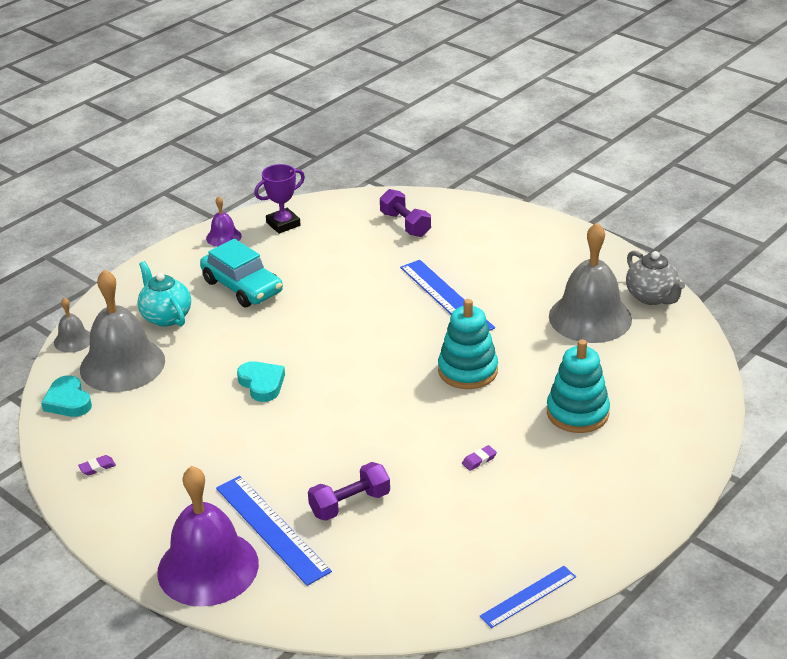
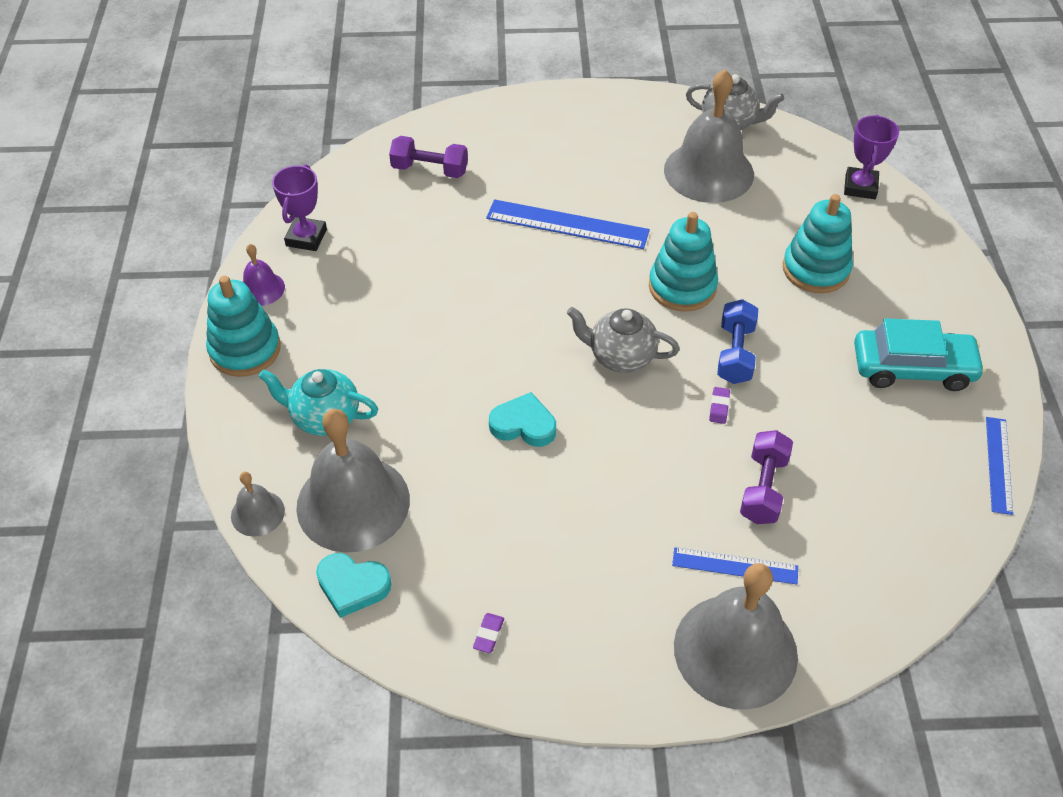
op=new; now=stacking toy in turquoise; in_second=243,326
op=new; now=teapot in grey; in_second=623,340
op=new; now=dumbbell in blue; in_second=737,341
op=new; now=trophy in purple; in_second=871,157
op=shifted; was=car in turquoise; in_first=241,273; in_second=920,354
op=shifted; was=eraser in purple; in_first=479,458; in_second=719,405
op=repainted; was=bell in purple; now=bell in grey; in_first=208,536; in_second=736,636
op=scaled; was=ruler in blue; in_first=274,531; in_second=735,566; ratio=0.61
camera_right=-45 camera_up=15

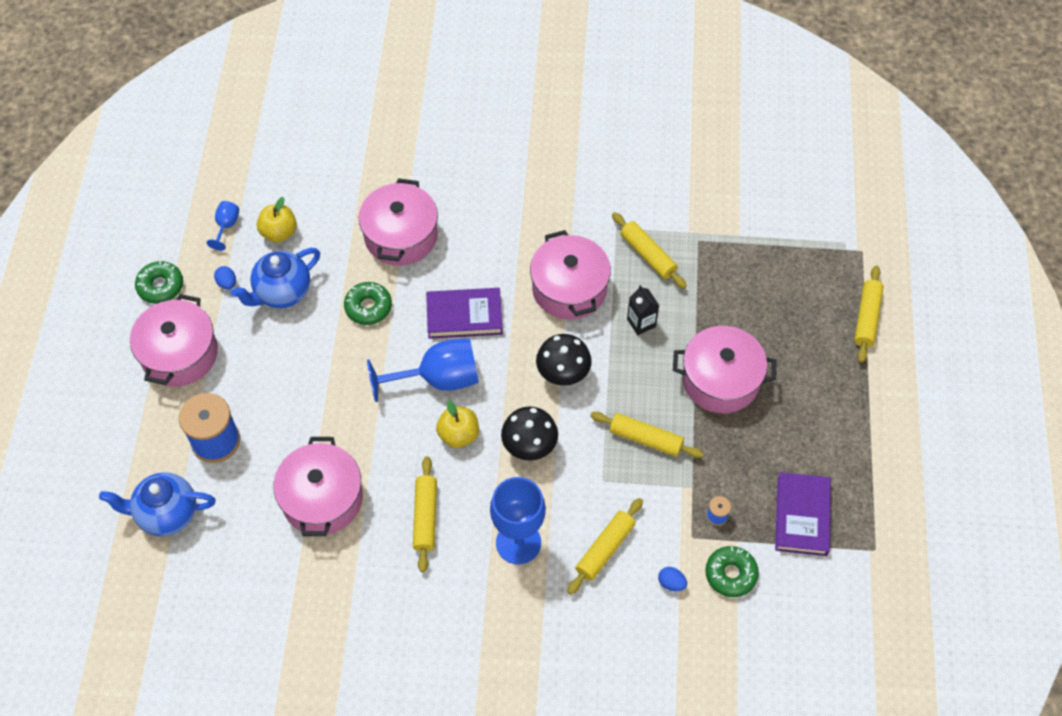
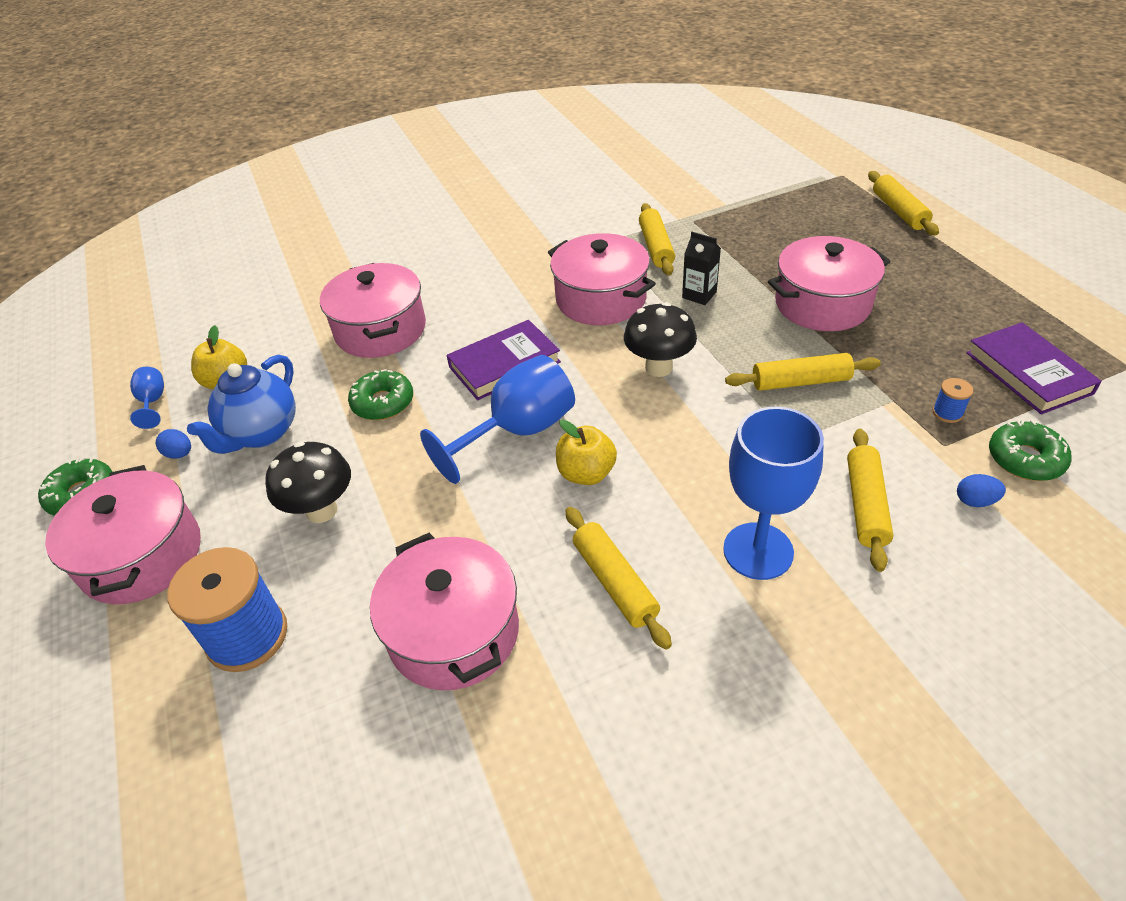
op=gone; was=teapot in blue; in_first=157,504
op=shifted; was=mushroom in black; in_first=529,433; in_second=308,482
op=rotated; was=rolling pin in yellow; in_first=649,250; in_second=657,239; clockwise=60
camera_right=-25 camera_up=-15

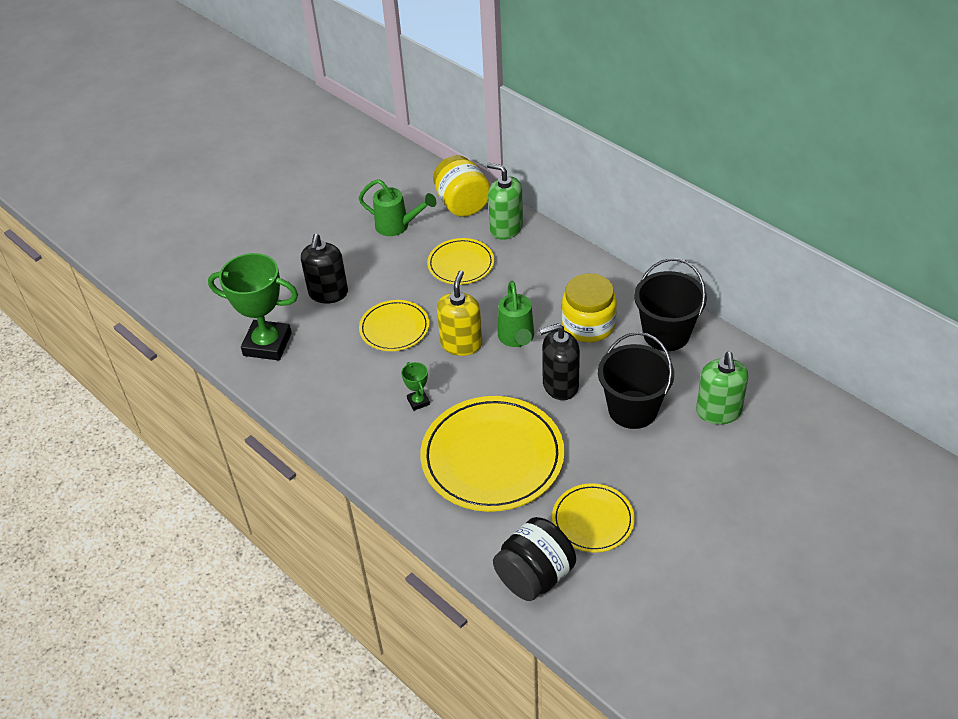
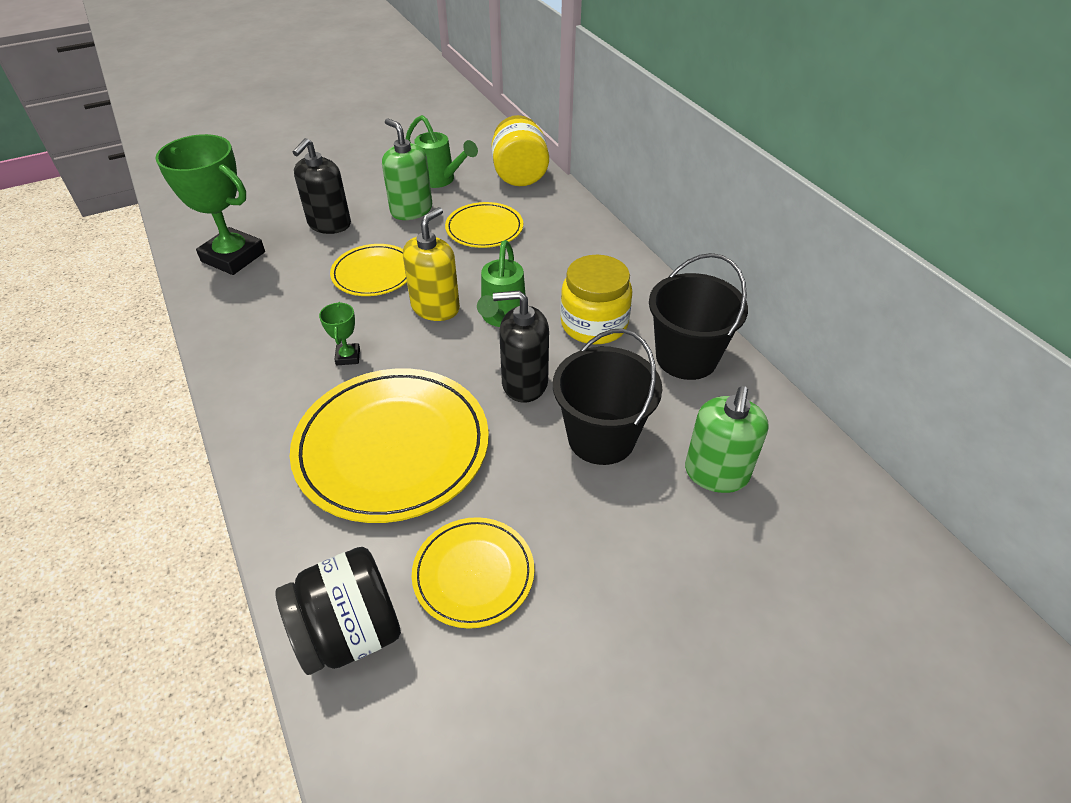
op=shifted; was=soap dispenser in green; in_first=505,201; in_second=407,169
camera_right=15 camera_up=0

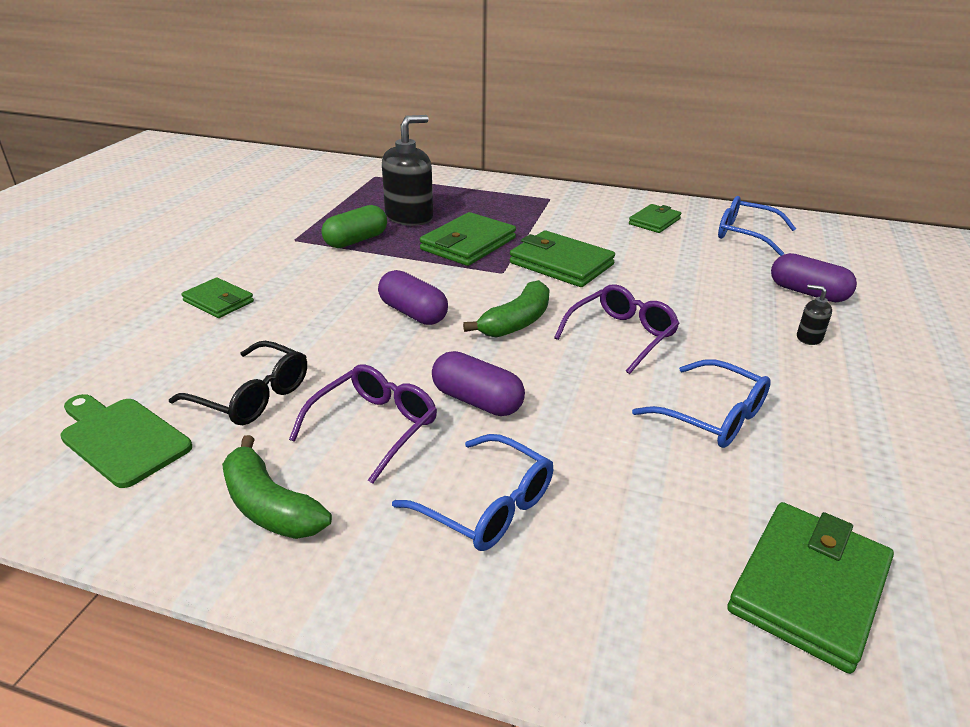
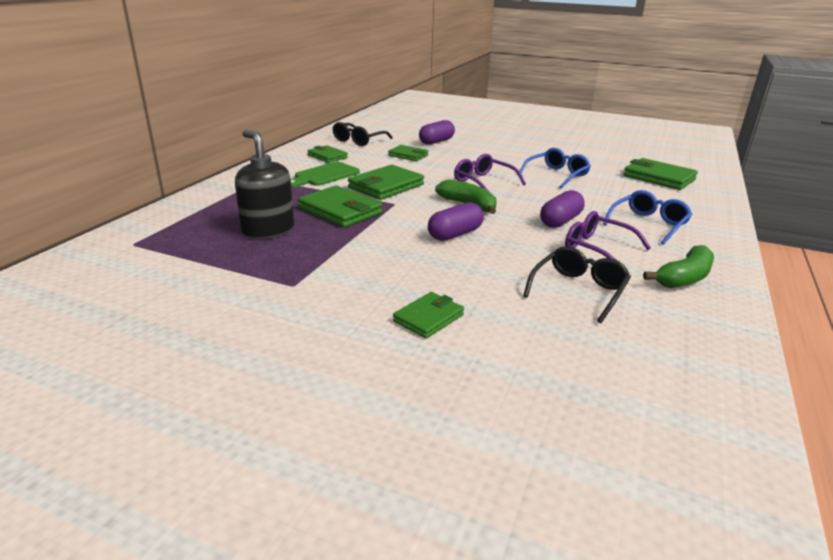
op=gone; was=capsule in green; in_first=354,226
op=gone; was=soap dispenser in black; in_first=814,315
op=new; now=wallet in green; in_second=408,153
op=shifted; was=cutting board in green; in_first=126,441; in_second=325,175
op=repainted; was=glasses in blue; now=glasses in black; in_first=757,226; in_second=362,134
camera_right=-85 camera_up=-5

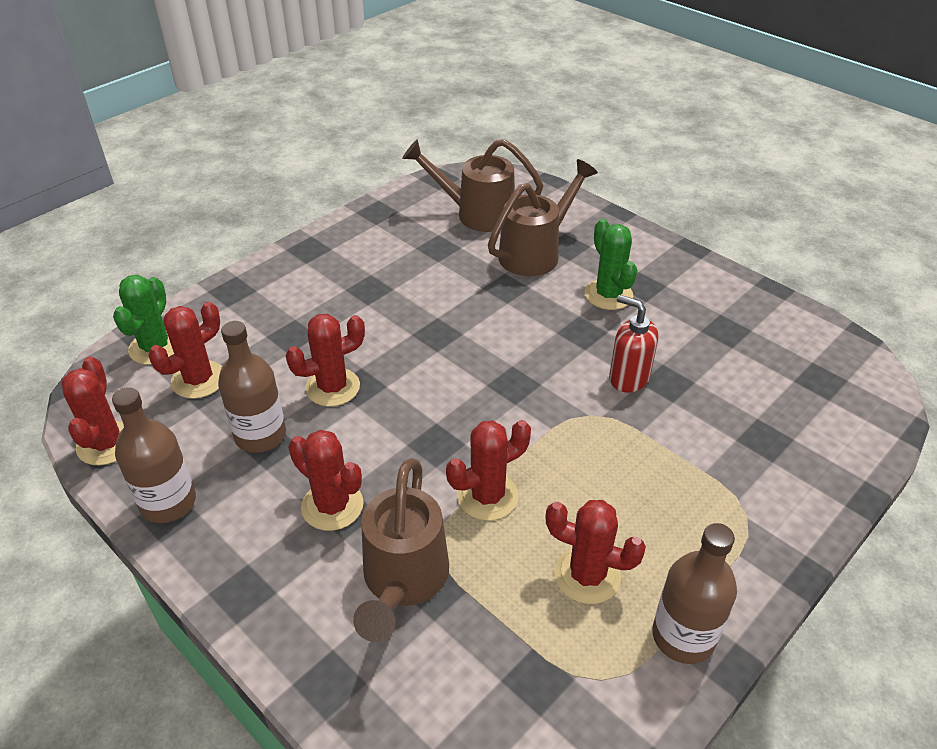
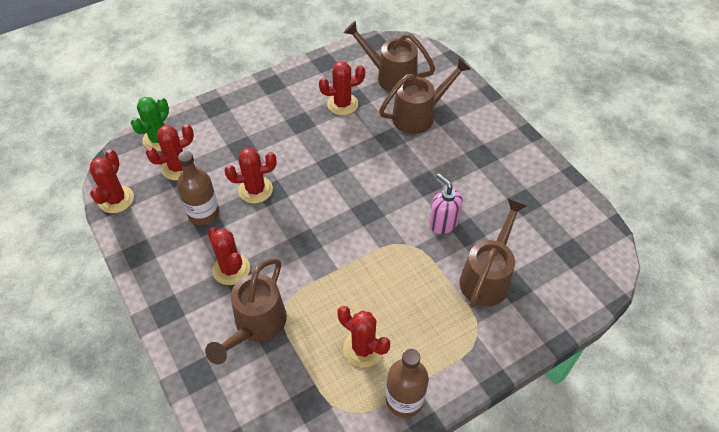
op=gone; was=bottle in brown; in_first=154,455
op=gone; was=cactus in green; in_first=610,264
op=new; now=watering can in brown; in_second=493,253
op=shifted; was=cactus in red; in_first=488,470; in_second=342,88
op=repainted; was=soap dispenser in red; now=soap dispenser in pink; in_first=633,343; in_second=446,203
camera_right=15 camera_up=10

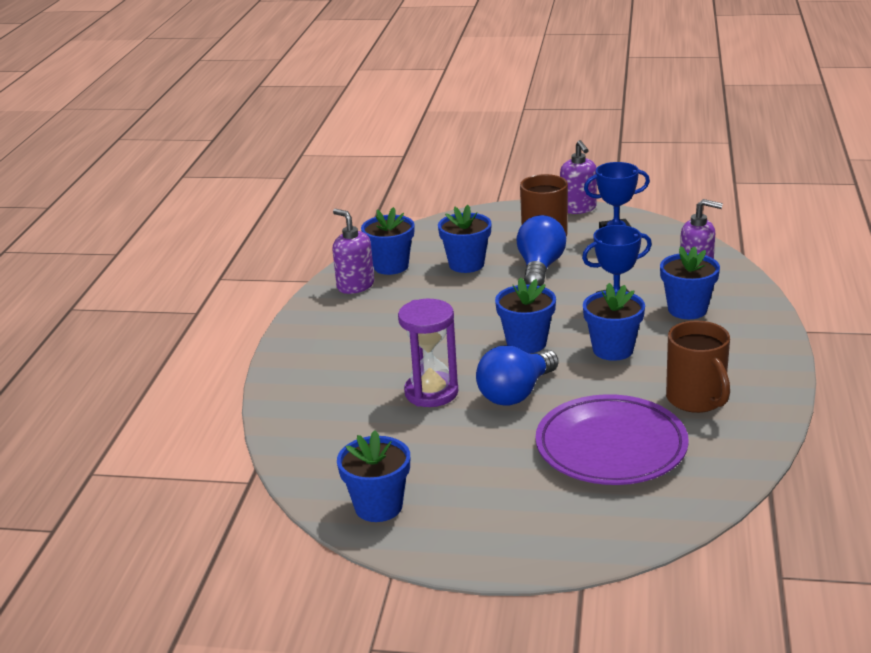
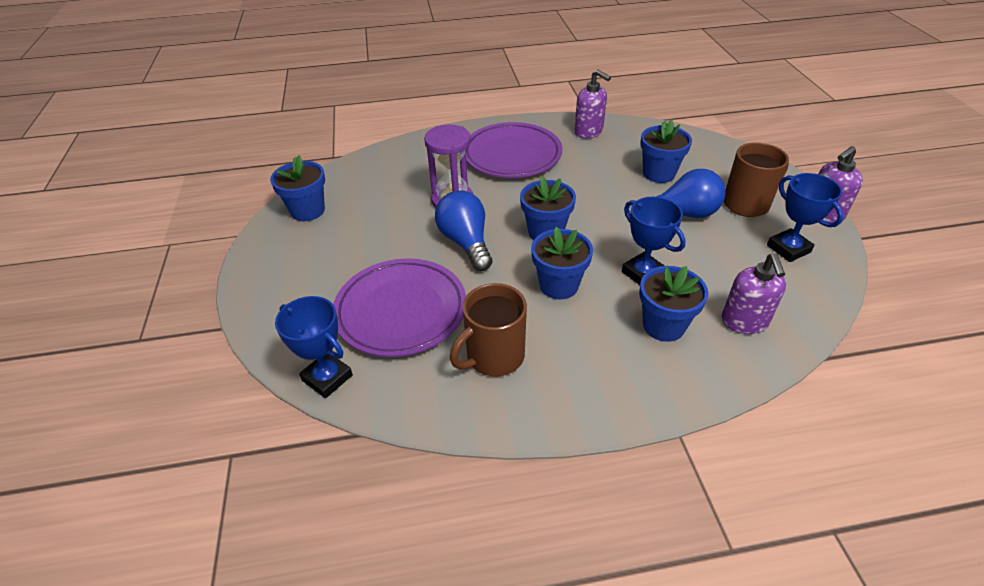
op=gone; was=flower pot in blue; in_first=387,241
op=new; now=trophy in blue; in_second=314,347
op=new; now=plate in purple; in_second=514,150
op=rotated; was=soap dispenser in purple; in_first=353,251; in_second=592,103; clockwise=105
op=rotated; was=light bulb in blue; in_first=517,376; in_second=464,230; clockwise=45
camera_right=70 camera_up=15

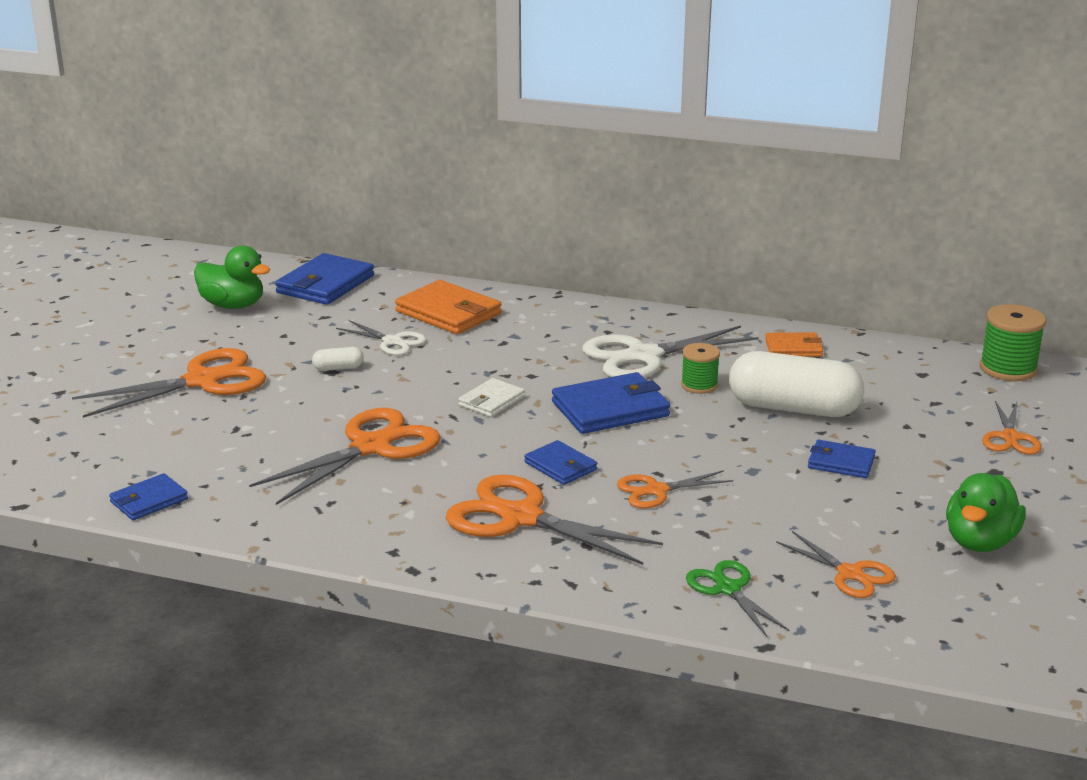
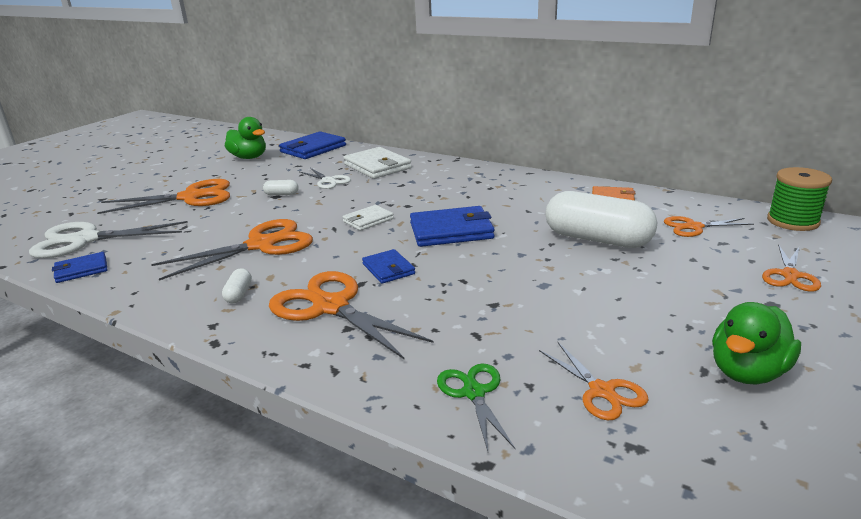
op=gone; was=spool in green; in_first=700,368
op=gone; was=wallet in blue; in_first=842,459
op=new; now=capsule in white; in_second=237,285
op=shifted; was=scissors in white; in_first=670,352; in_second=108,239
op=shifted; was=scissors in orange; in_first=675,489; in_second=709,226
op=repainted; was=wallet in orange; now=wallet in white; in_first=448,307; in_second=377,163
camera_right=15 camera_up=0

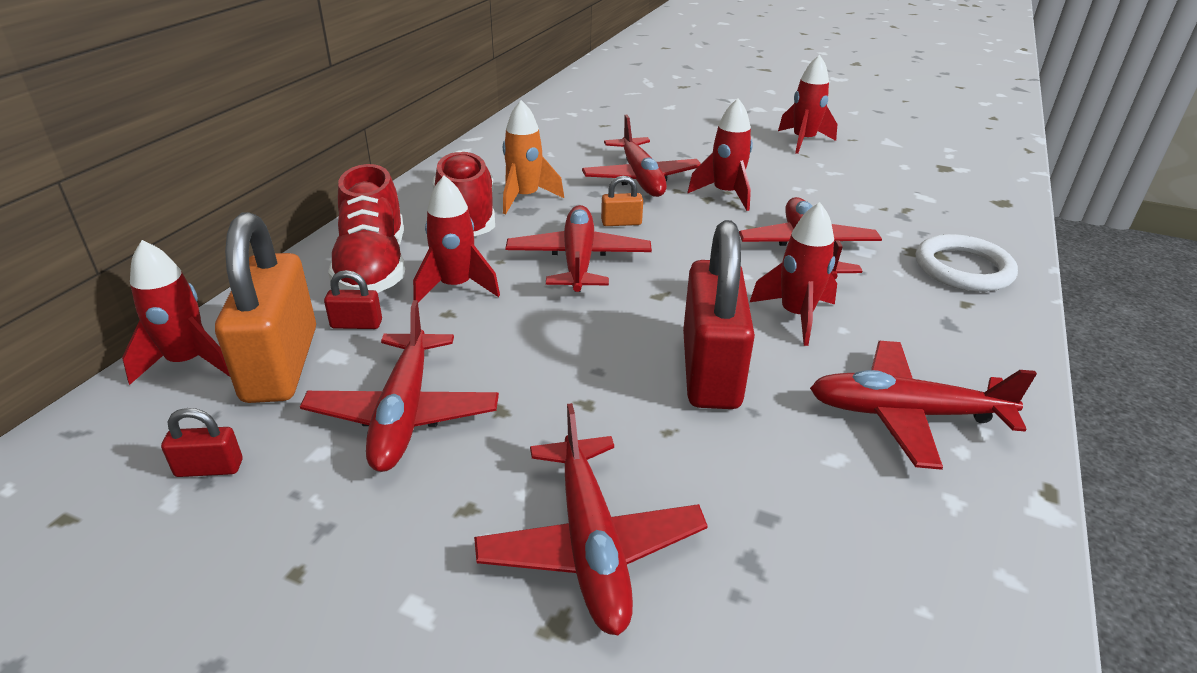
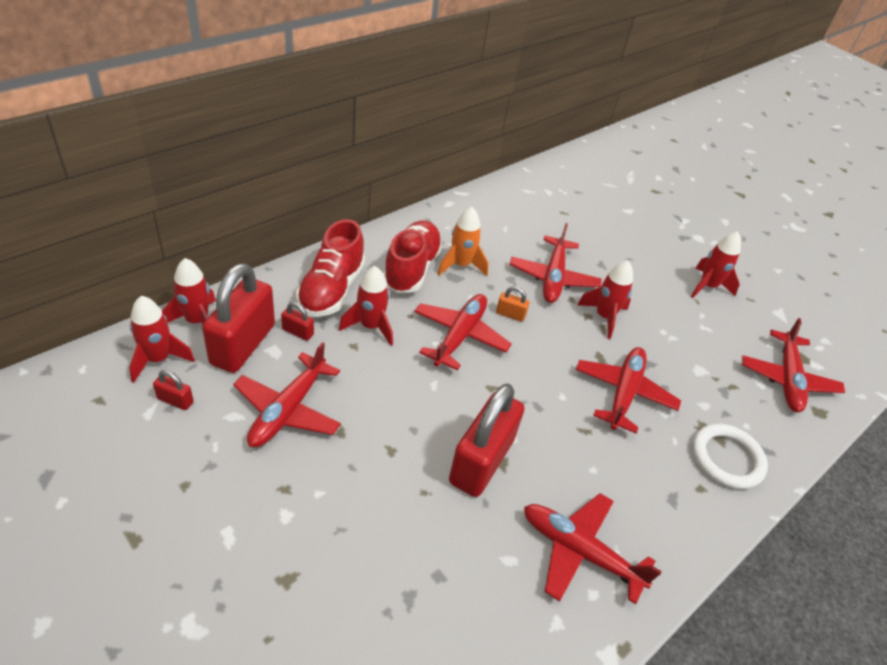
op=shifted; was=plane in red; in_first=591,519; in_second=793,365
op=shifted; was=rocket in red; in_first=793,274; in_second=162,339
op=repainted; was=padlock in orange; now=padlock in red; in_first=265,307; in_second=238,318
camera_right=20 camera_up=10

